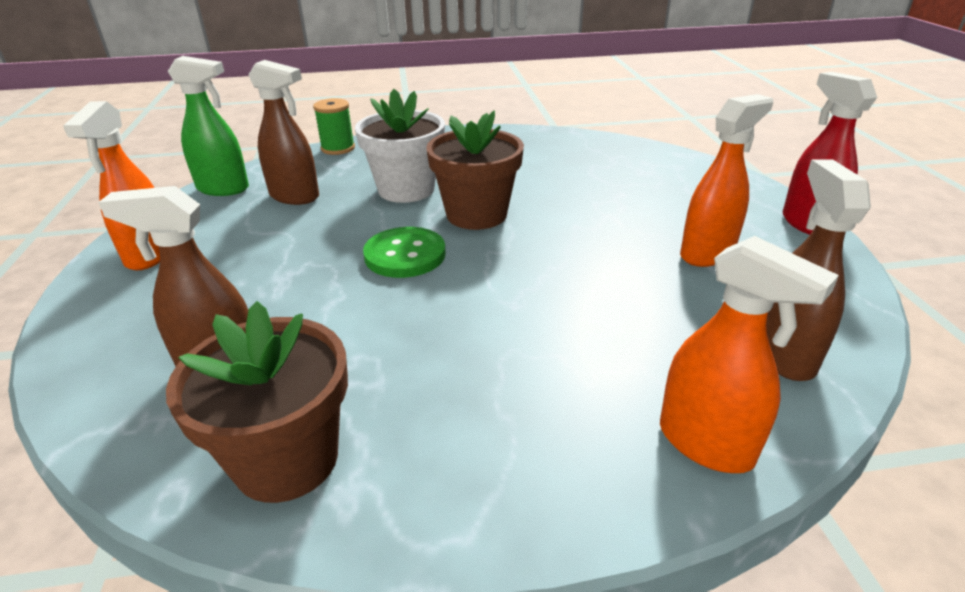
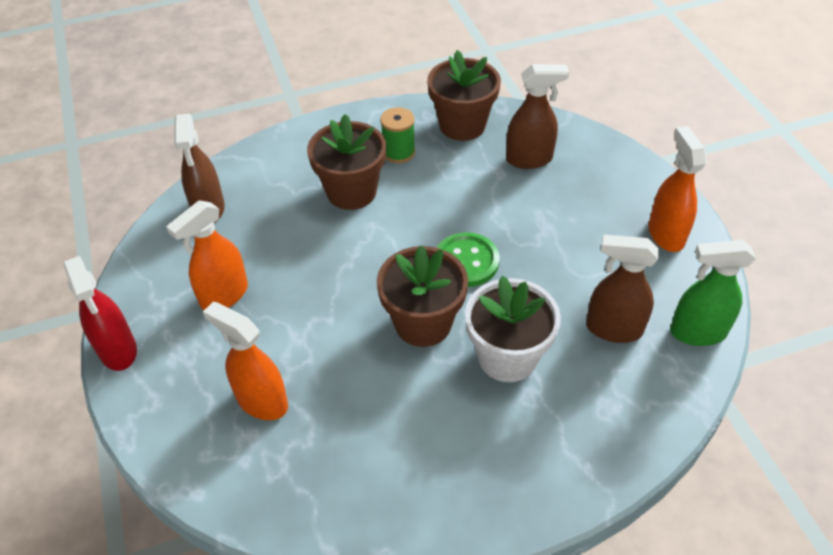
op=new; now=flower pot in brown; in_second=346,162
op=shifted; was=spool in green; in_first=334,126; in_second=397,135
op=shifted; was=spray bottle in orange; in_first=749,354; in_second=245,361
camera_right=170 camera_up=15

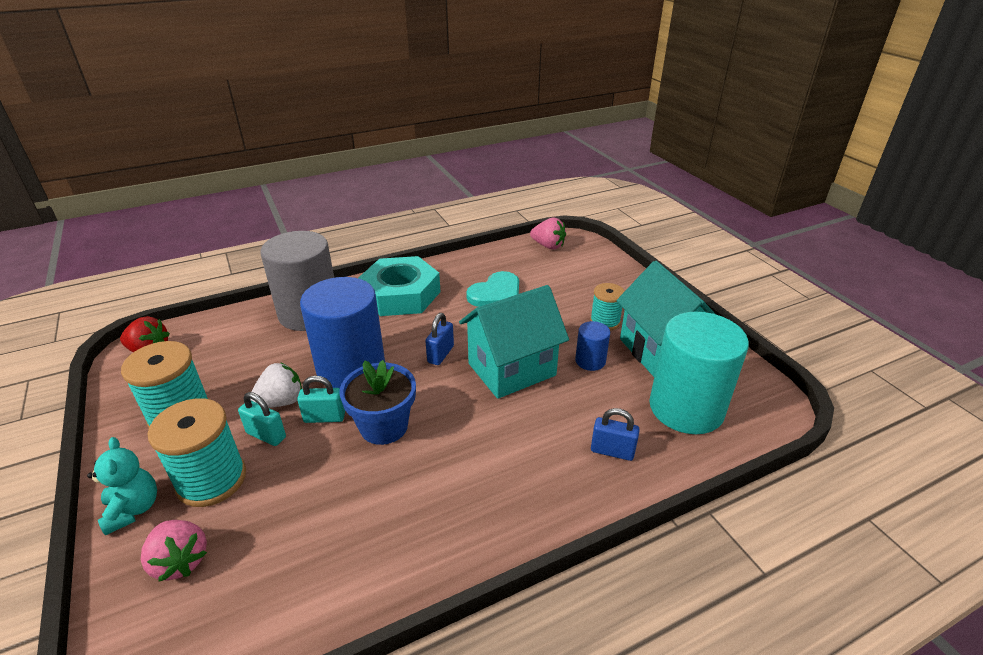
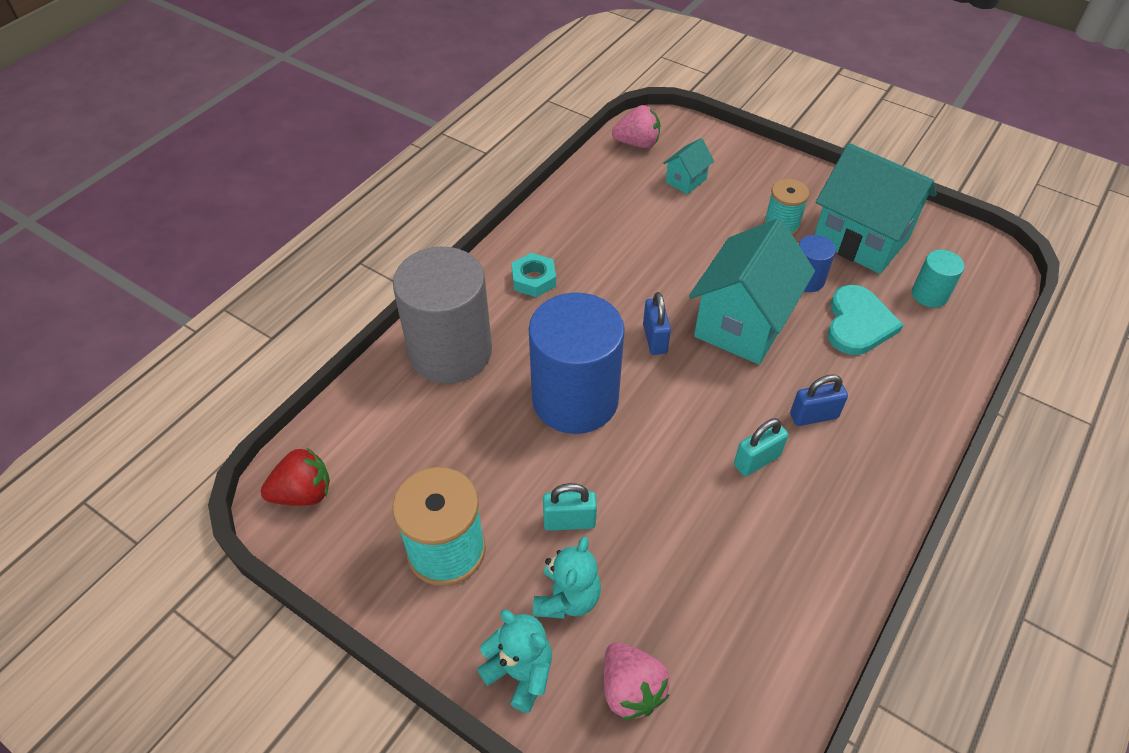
op=gone; was=strawberry in white; in_first=276,385
op=gone; was=flower pot in blue; in_first=378,402
op=new; now=house in turquoise; in_second=688,166
op=shifted; was=padlock in turquoise; in_first=321,399; in_second=761,447
op=shifted; was=heart in turquoise; in_first=492,289; in_second=865,320
op=shifted; was=padlock in blue; in_first=615,434; in_second=819,400
op=swapped; was=spool in turquoise; now=teddy bear in turquoise; in_first=197,452; in_second=567,577
op=rotated; was=strawberry in pink; in_first=174,551; in_second=637,681; clockwise=45
op=scaled; was=nut in turquoise; in_first=399,286; in_second=534,275; ratio=0.46
op=scaled; was=cylinder in turquoise; in_first=699,373; in_second=938,279; ratio=0.45
camera_right=-30 camera_up=15

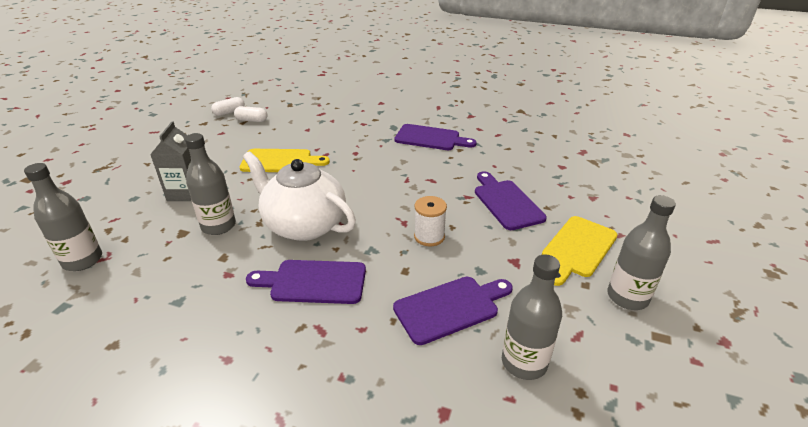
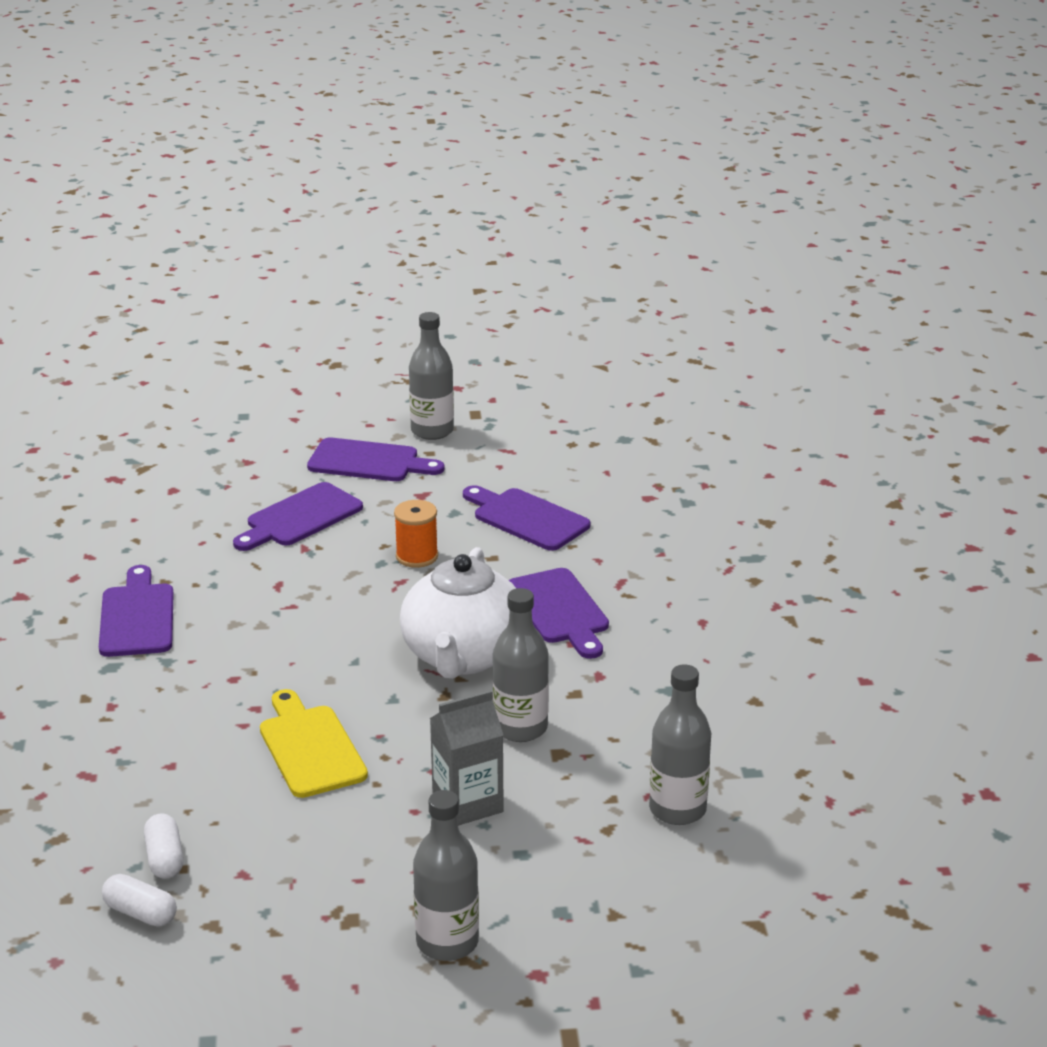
op=shifted; was=bottle in grey; in_first=532,317; in_second=446,875
op=repainted; was=spool in white; now=spool in orange; in_first=430,221; in_second=416,534
op=repainted; was=cutting board in yellow; now=cutting board in purple; in_first=580,251; in_second=375,459
camera_right=-115 camera_up=-5

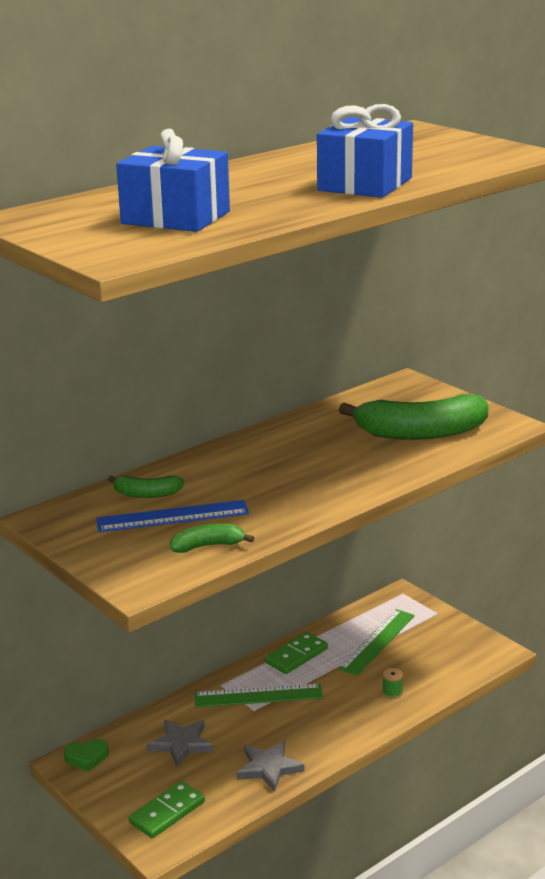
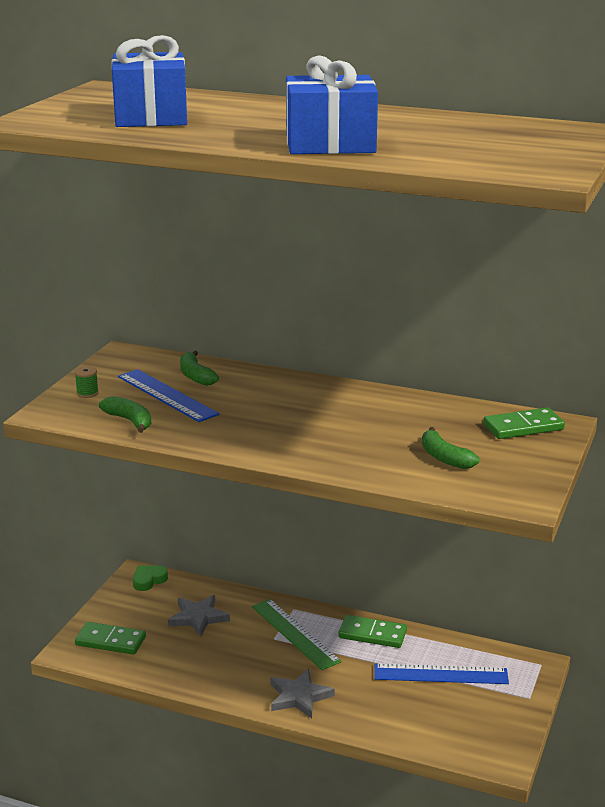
op=new; now=domino in green; in_second=524,423
op=shifted; was=star in grey; in_first=271,766; in_second=302,693
op=shifted; was=spool in green; in_first=392,683; in_second=87,382
op=repainted; was=ruler in green; now=ruler in blue; in_first=376,642; in_second=441,674
op=rotated; was=heart in green; in_first=86,755; in_second=150,578; clockwise=90
op=scaled; was=banana in green; in_first=414,417; in_second=450,448; ratio=0.48
camera_right=60 camera_up=0

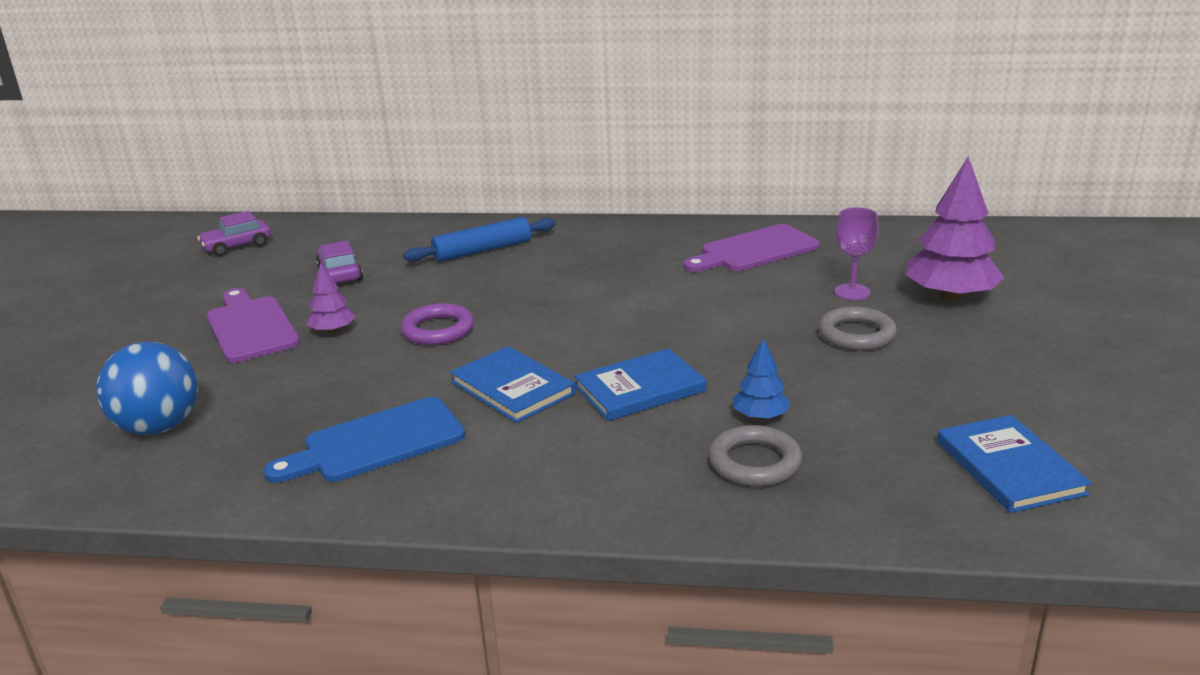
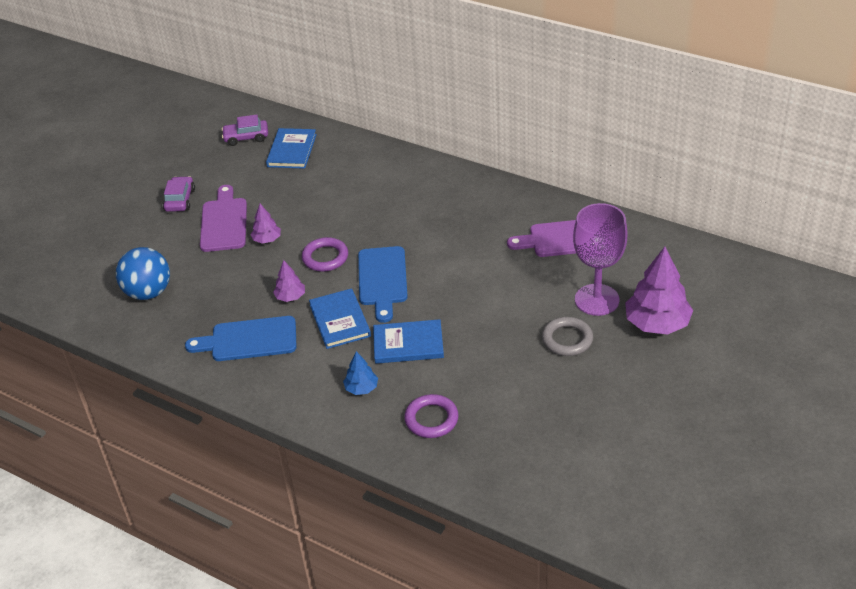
op=gone; was=rolling pin in blue; in_first=479,239
op=new; now=tree in purple; in_second=289,281
op=new; now=cutting board in blue; in_second=383,284
op=shifted; was=car in purple; in_first=339,261; in_second=179,194
op=shifted; was=tree in blue; in_first=762,379; in_second=360,373
op=shifted; was=book in blue; in_first=1014,464; in_second=291,148
op=repainted; was=ring in grey; now=ring in purple; in_first=755,456; in_second=431,416
op=scaled; was=goblet in purple; in_first=857,253; in_second=600,259; ratio=1.8
camera_right=25 camera_up=15

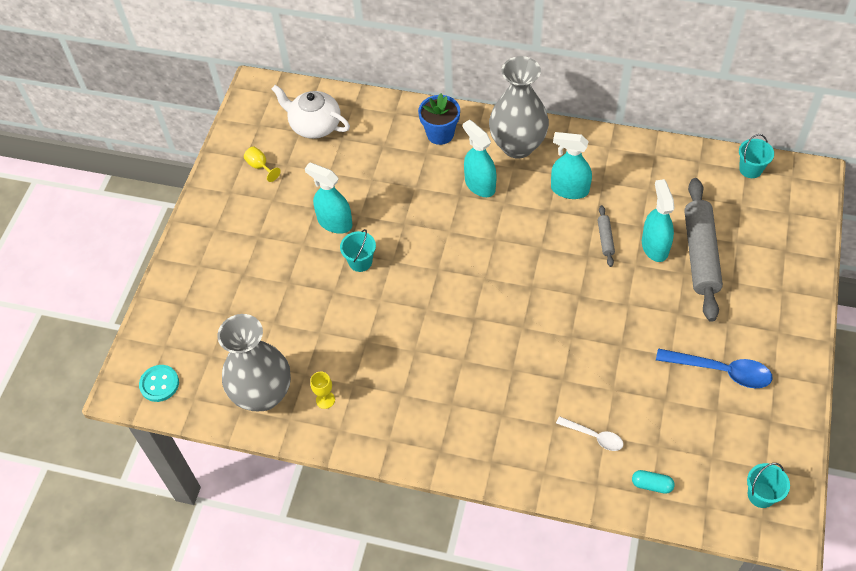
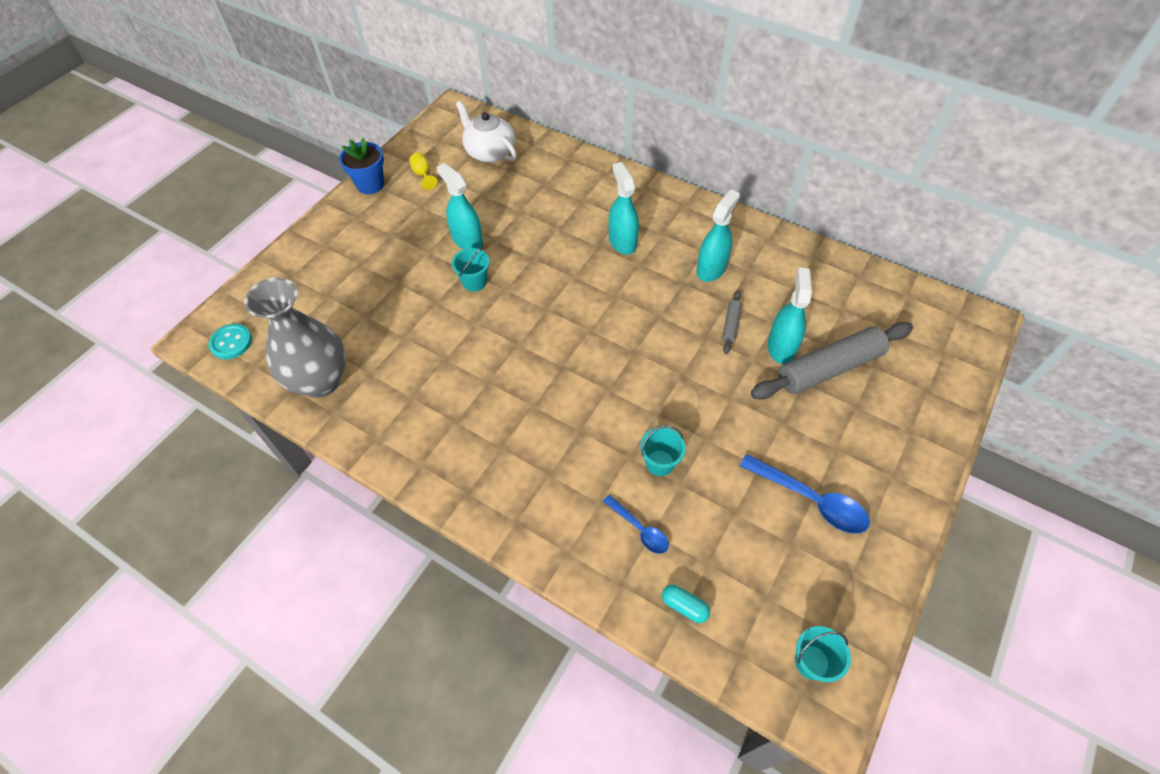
op=gone; was=goblet in yellow; in_first=322,390
op=gone; was=vase in grey; in_first=519,107
op=shifted; was=flower pot in blue; in_first=439,119; in_second=361,166
op=shifted; was=bucket in turquoise; in_first=756,156; in_second=663,450
op=repainted; was=spoon in white; now=spoon in blue; in_first=589,433; in_second=636,524
op=rotated; was=spray bottle in turquoise; in_first=571,165; in_second=718,235; clockwise=90
op=rotated; was=rolling pin in grey; in_first=703,250; in_second=831,361; clockwise=45
camera_right=15 camera_up=0

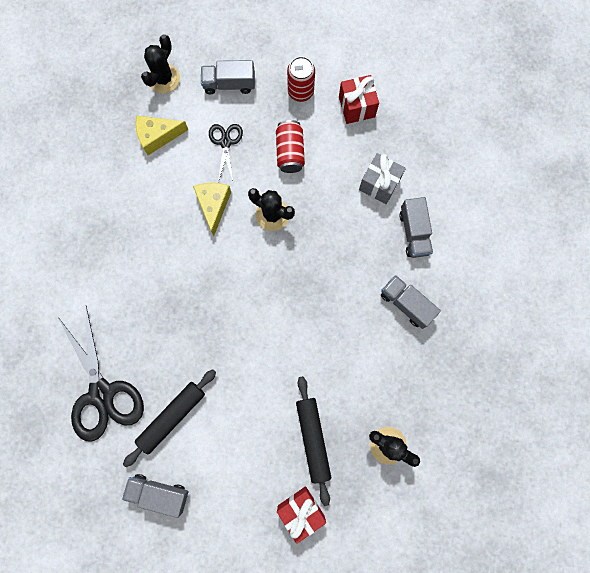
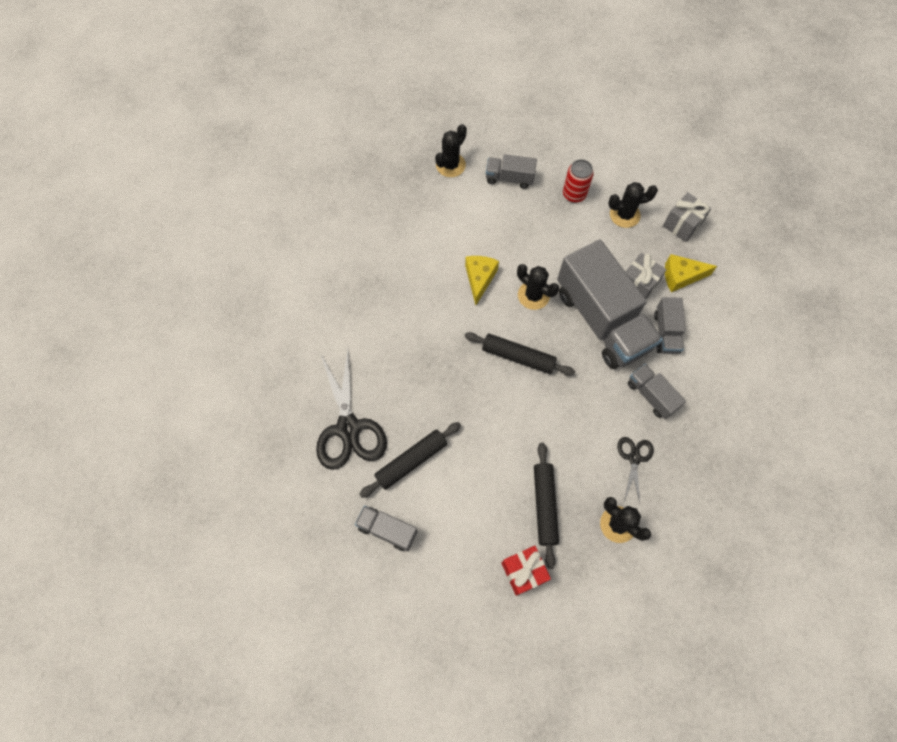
op=gone; was=can in red; in_first=290,146
op=new; now=rolling pin in black; in_second=519,354
op=new; now=truck in grey; in_second=610,304
op=new; now=gift in grey; in_second=687,217
op=shifted; was=cheese in yellow; in_first=162,135; in_second=691,273
op=shifted; was=scissors in black; in_first=226,153; in_second=635,470
op=swapped; was=gift in red; now=cactus in black; in_first=359,99; in_second=633,205
camera_right=10 camera_up=-10

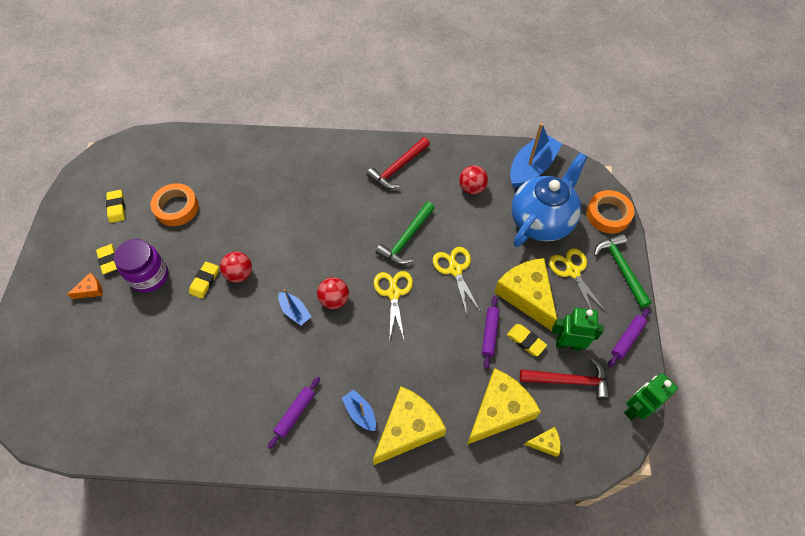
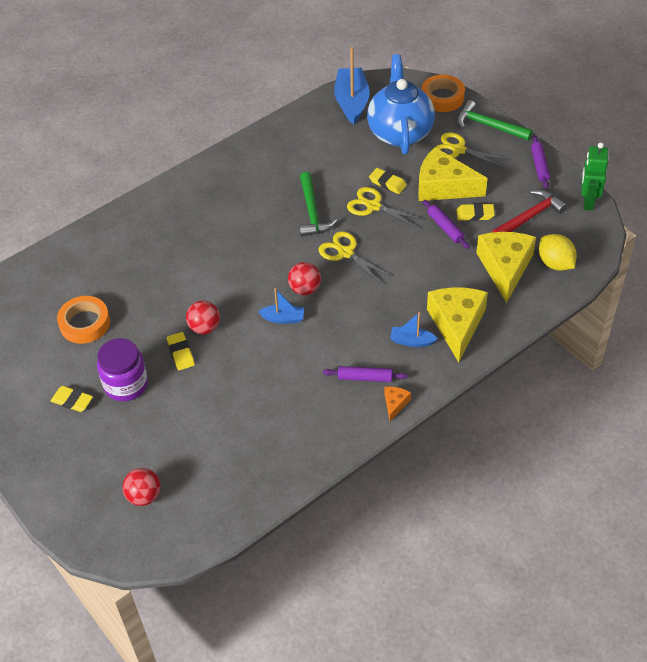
op=gone; was=hammer in red; in_first=398,163
op=gone; was=robot in green; in_first=578,329
op=shifted; was=cheese in orange; in_first=85,286; in_second=397,403
op=shifted; was=eraser in yellow; in_first=115,206; in_second=388,181
op=shifted; was=ball in red; in_first=473,180; in_second=141,487
op=swapped; was=cheese in yellow; now=lemon in yellow; in_first=542,442; in_second=558,252
op=rotated; was=rolling pin in purple; in_first=294,413; in_second=365,374; clockwise=-75
camera_right=-40 camera_up=-10

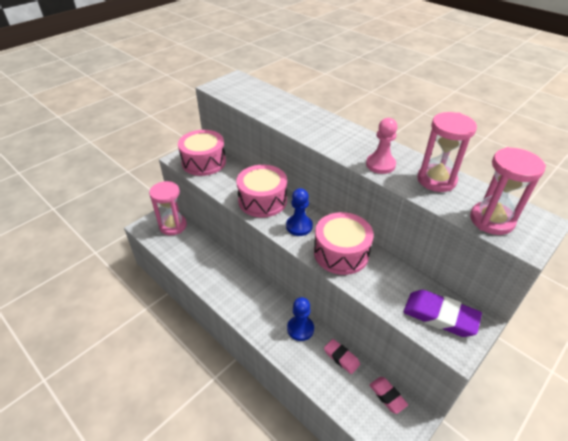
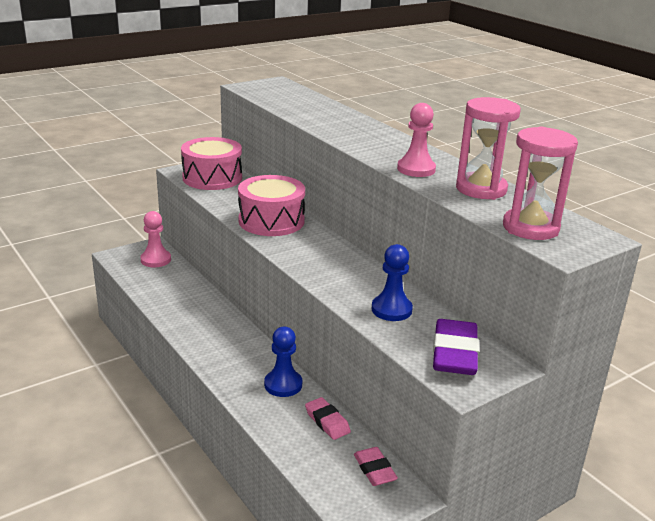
op=gone; was=drum in pink; in_first=344,243
op=shifted; was=pawn in blue; in_first=299,212; in_second=392,282
op=swapped; was=hourglass in pink; now=pawn in pink; in_first=168,208; in_second=155,239
op=rotated; was=eraser in purple; in_first=443,313; in_second=456,347; clockwise=60
camera_right=10 camera_up=-15

